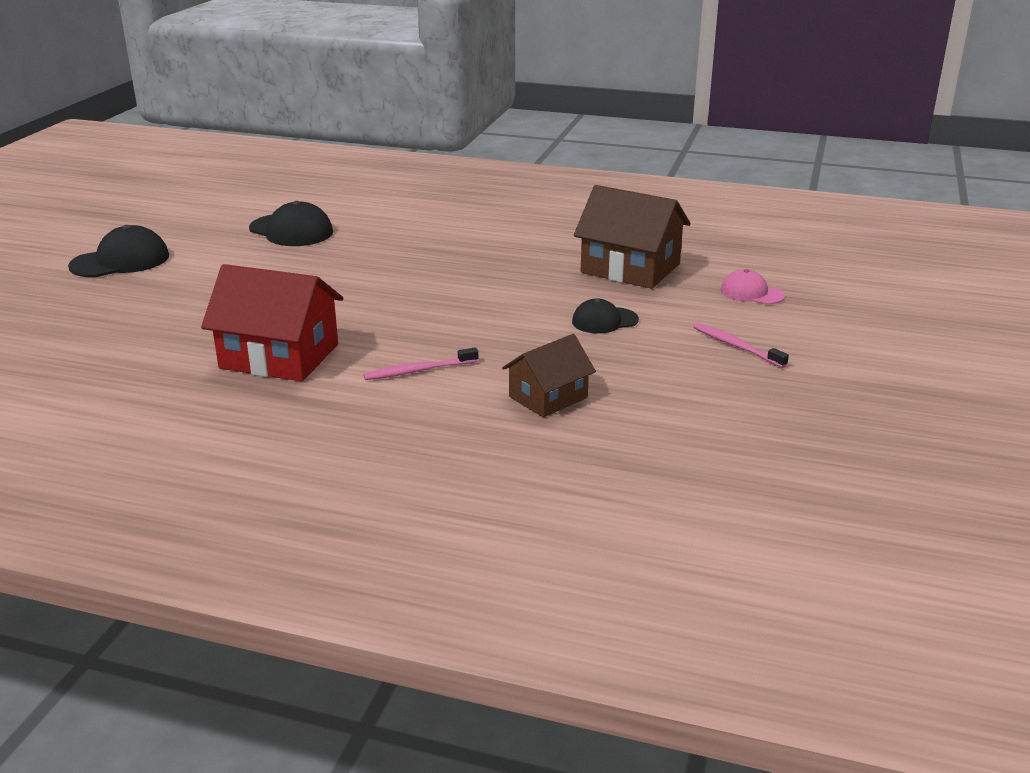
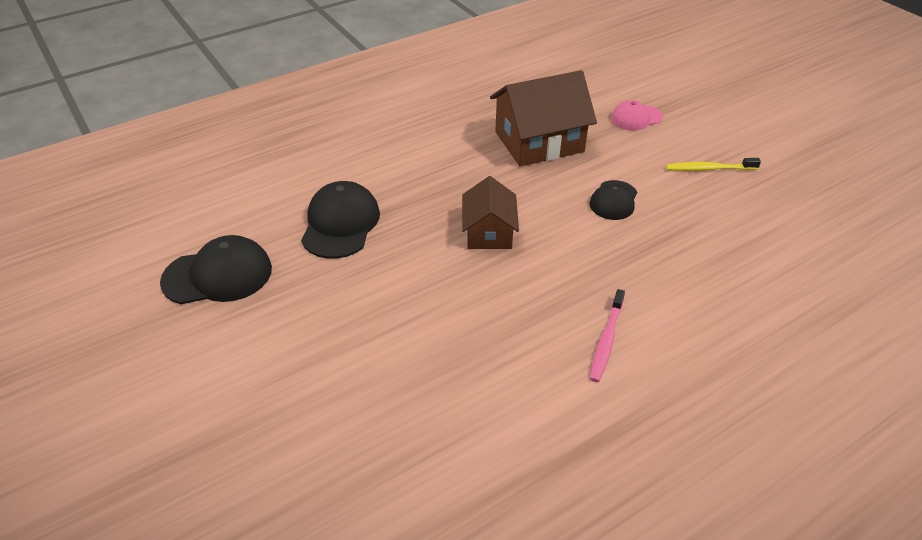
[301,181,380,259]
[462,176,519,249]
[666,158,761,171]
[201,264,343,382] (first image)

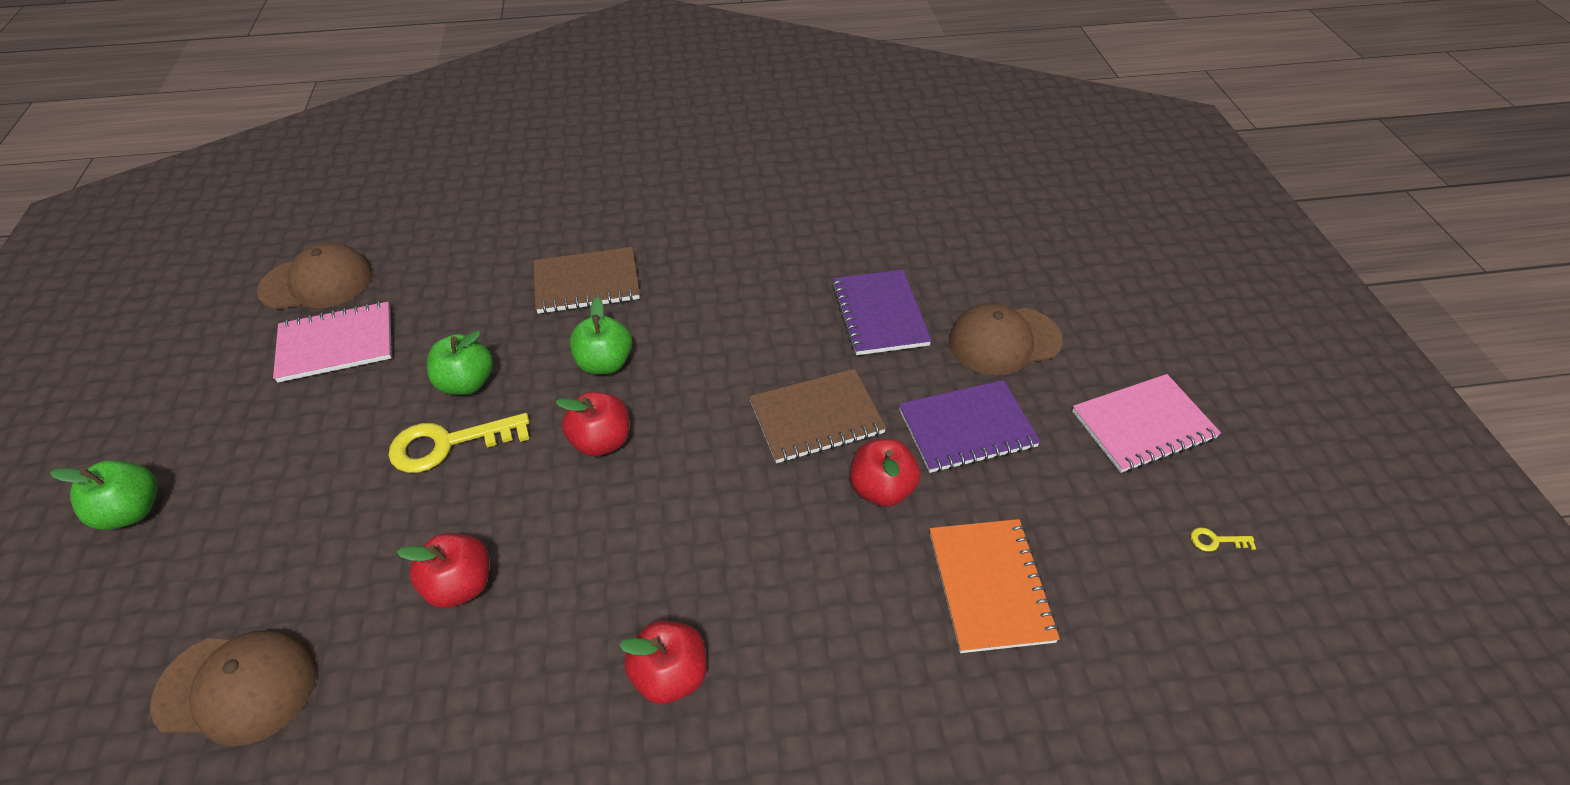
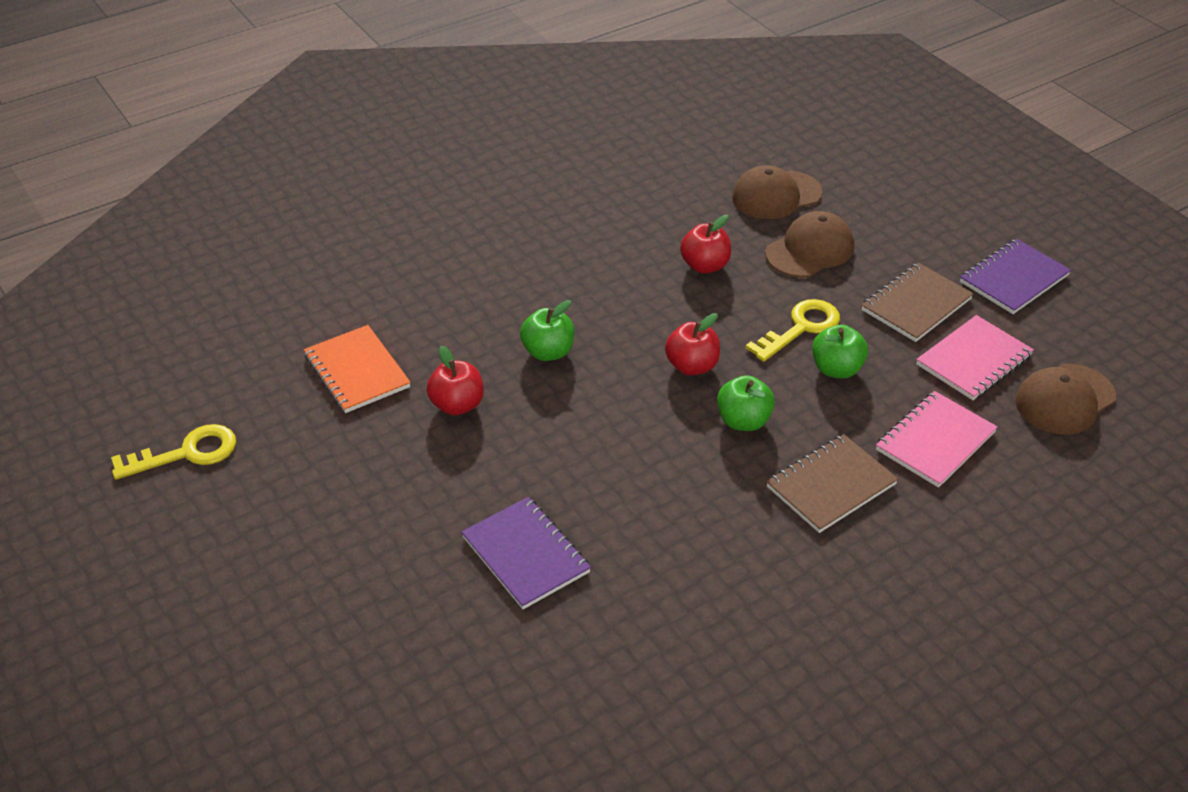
[111,424,236,480]
[520,300,574,361]
[765,211,854,277]
[862,263,974,342]
[876,391,998,488]
[960,239,1071,314]
[619,620,706,704] (first image)

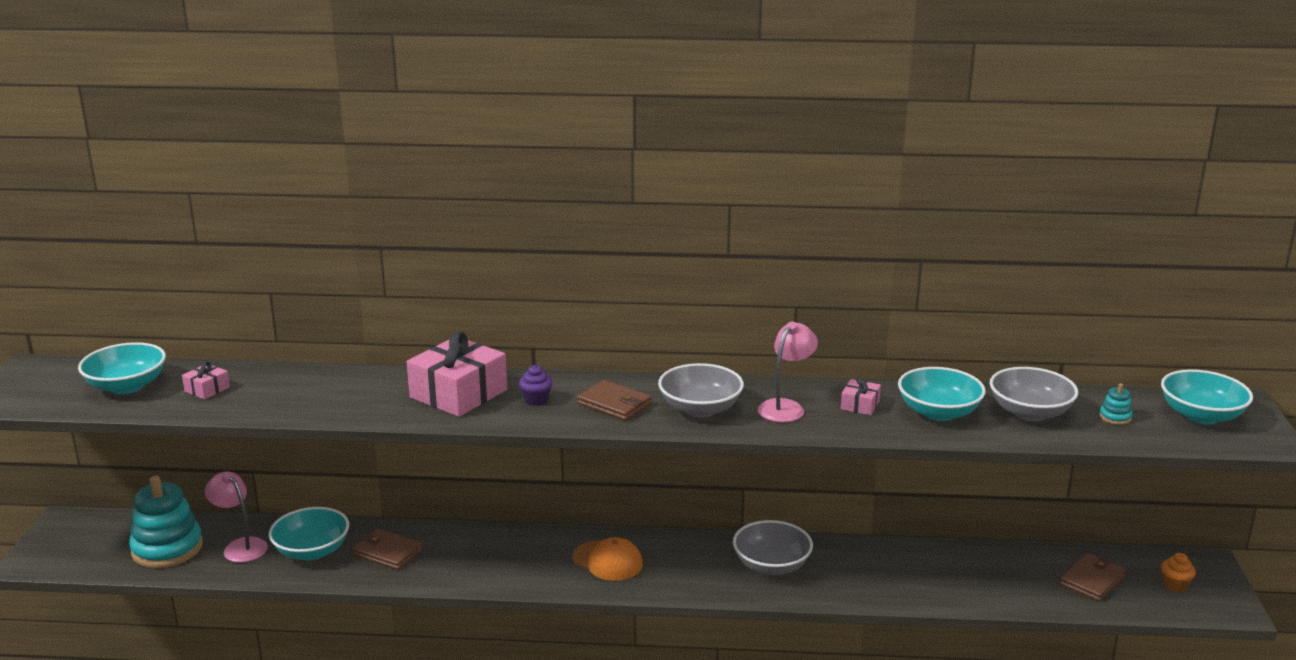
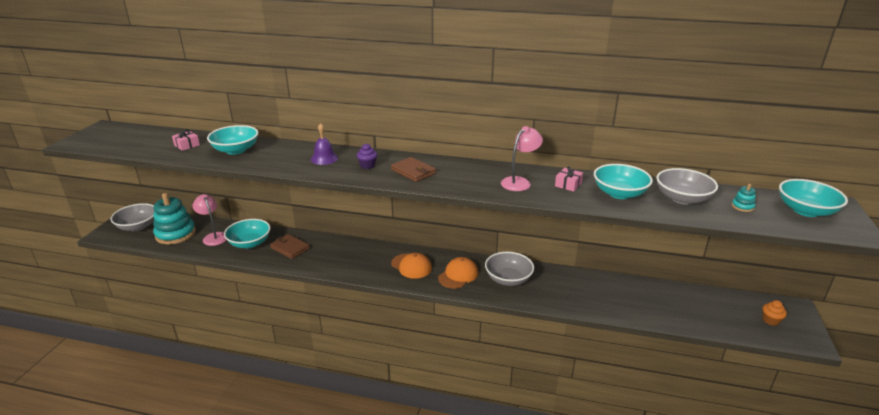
[111,203,155,231]
[207,125,258,155]
[311,123,338,165]
[438,257,478,289]
[1060,553,1126,601] (first image)

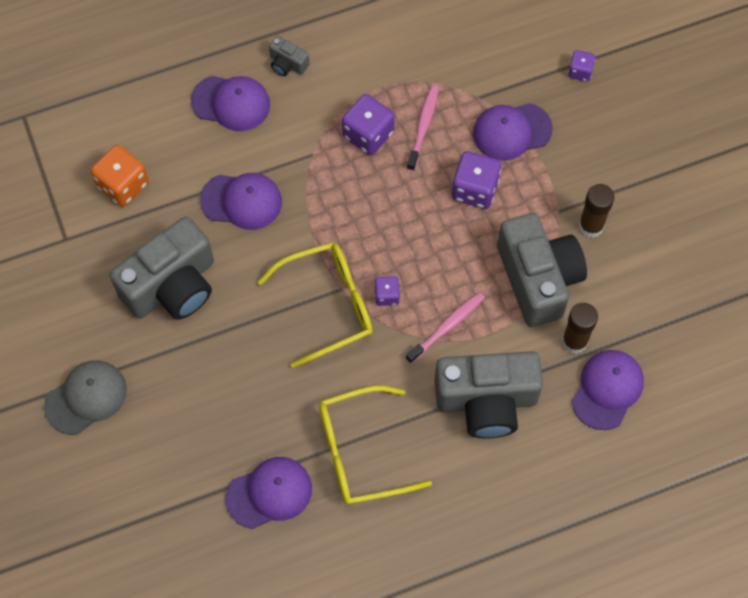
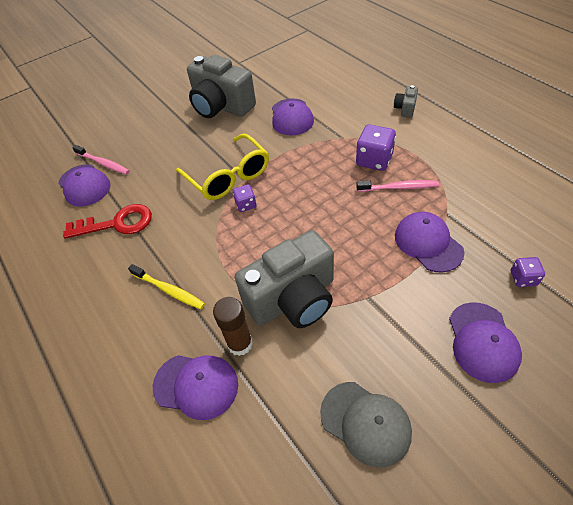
[63,204,152,239]
[72,145,130,175]
[128,264,205,309]
[320,382,412,468]
[449,302,522,383]
[91,145,149,207] (first image)
[452,151,501,209] (first image)
[579,184,614,238] (first image)

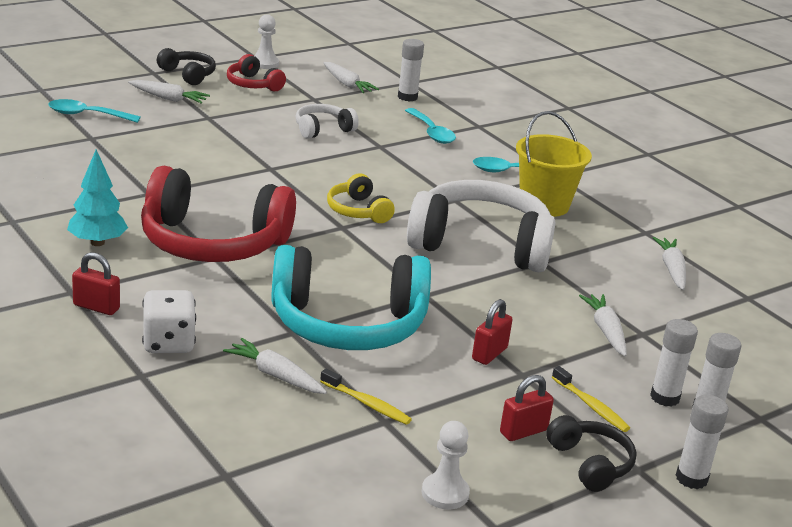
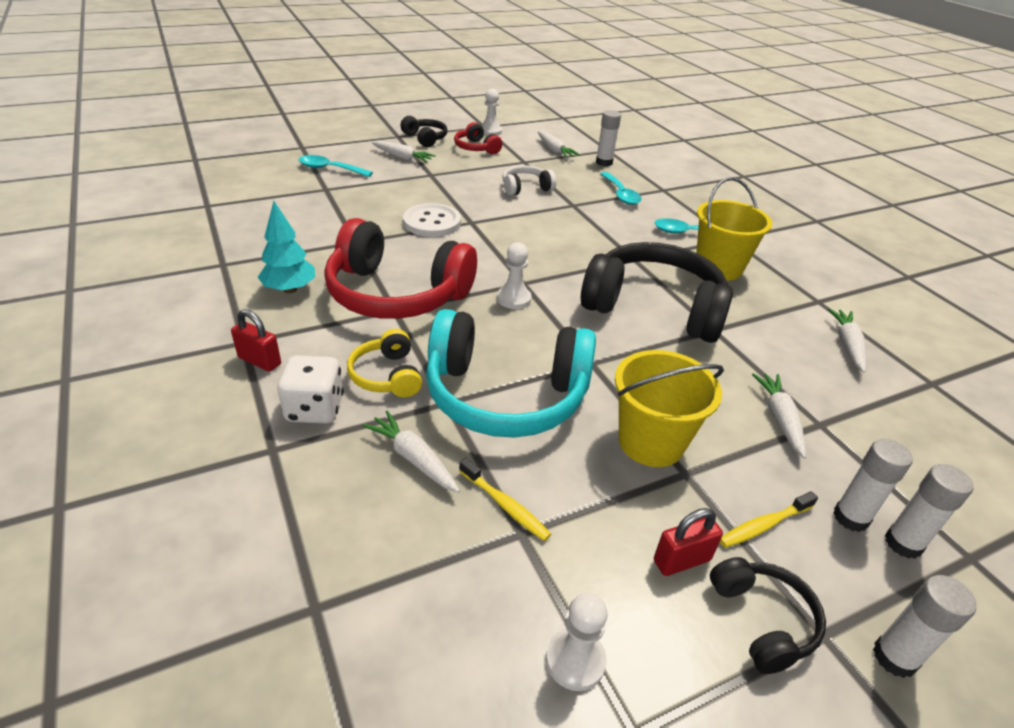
[347,329,422,398]
[403,203,461,237]
[497,242,531,309]
[581,242,733,343]
[615,350,724,467]
[720,491,818,548]

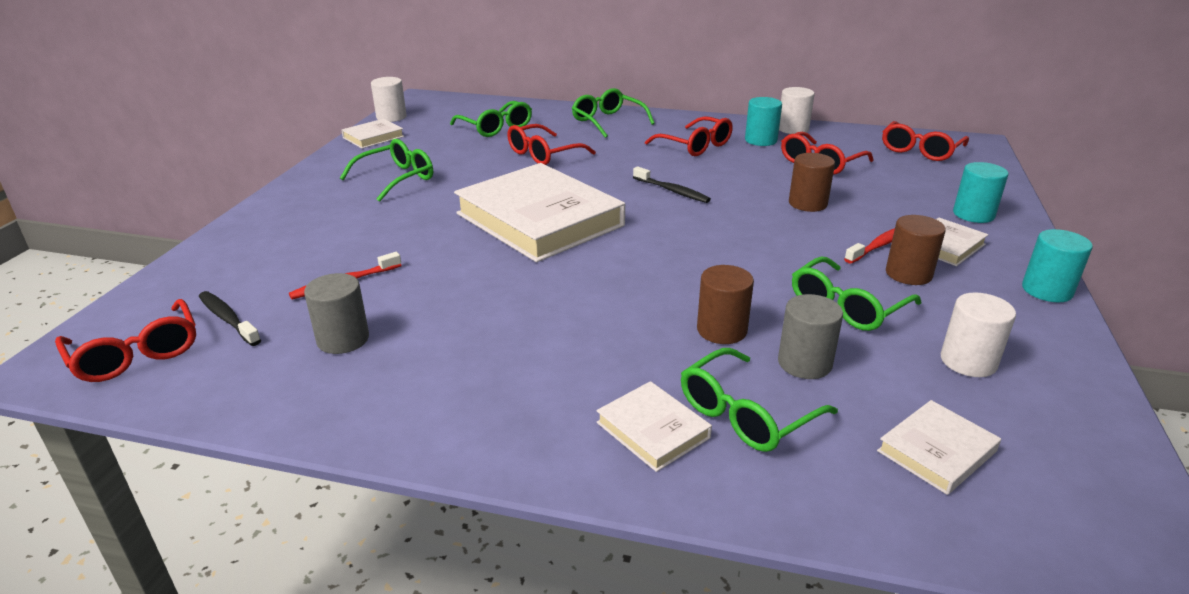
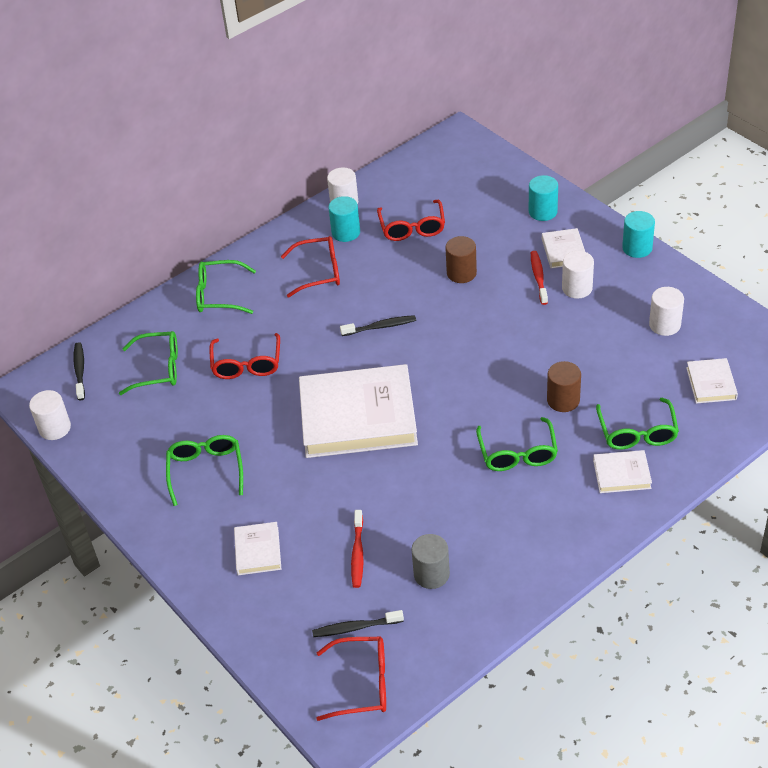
[73,342,85,400]
[234,522,281,575]
[476,417,558,471]
[562,251,594,299]
[778,294,843,379] (first image)
[882,121,969,161] (first image)

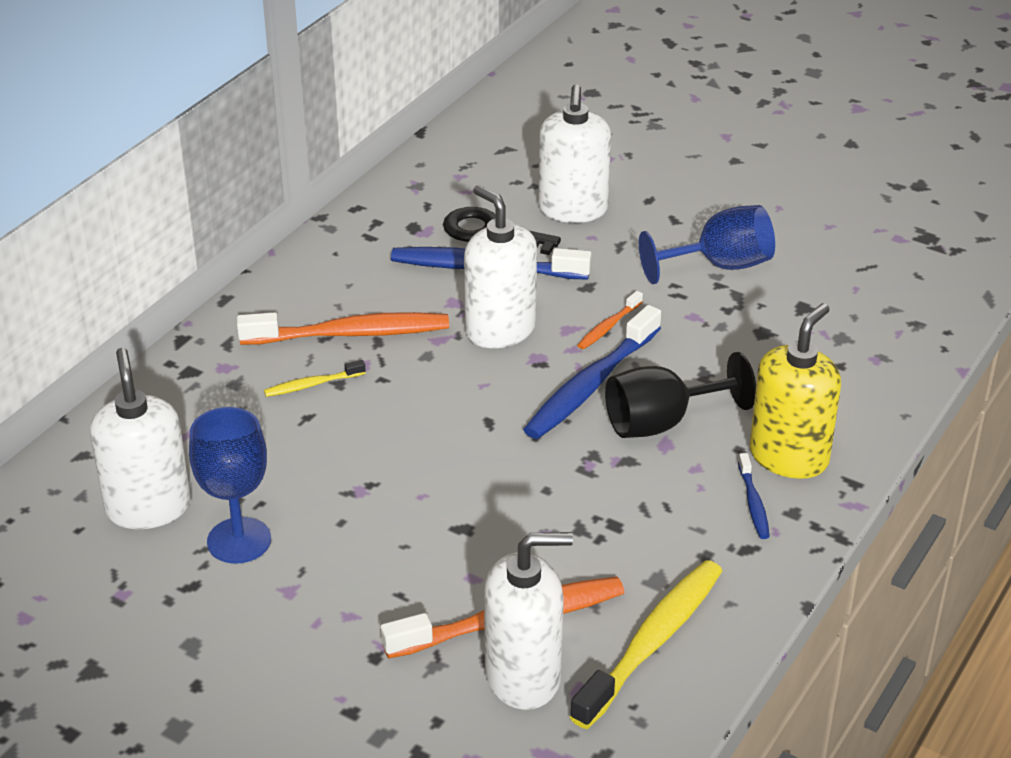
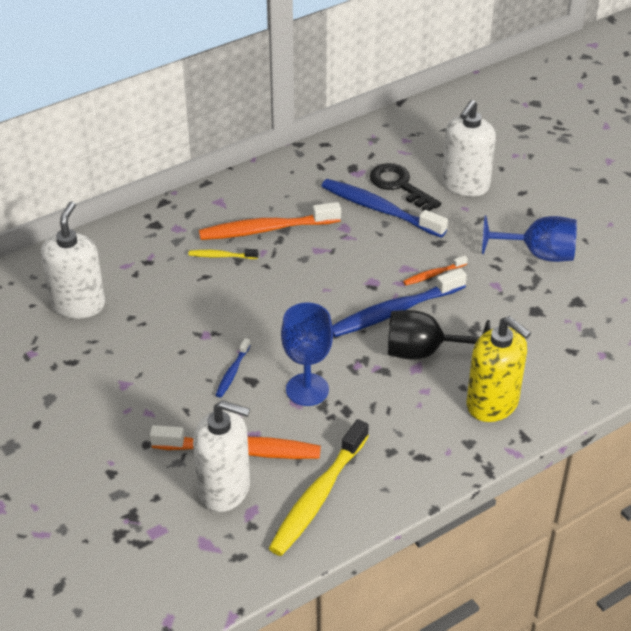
[199,202,341,240]
[216,338,251,398]
[269,419,369,556]
[281,302,333,406]
[466,316,531,422]
[464,185,537,348] (first image)

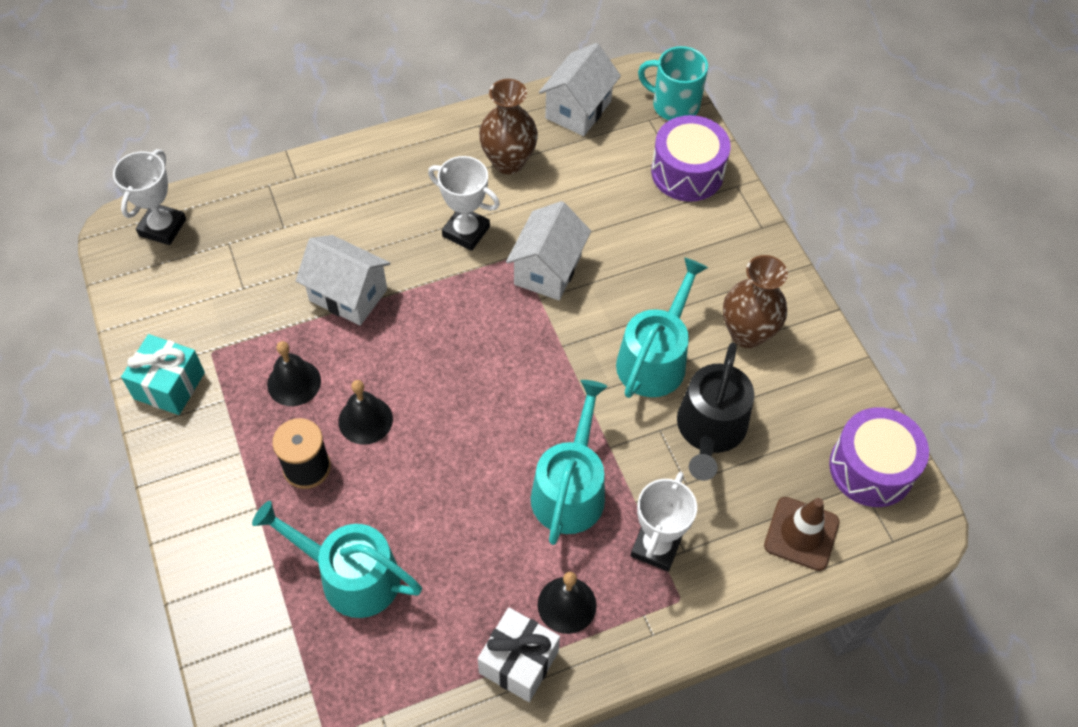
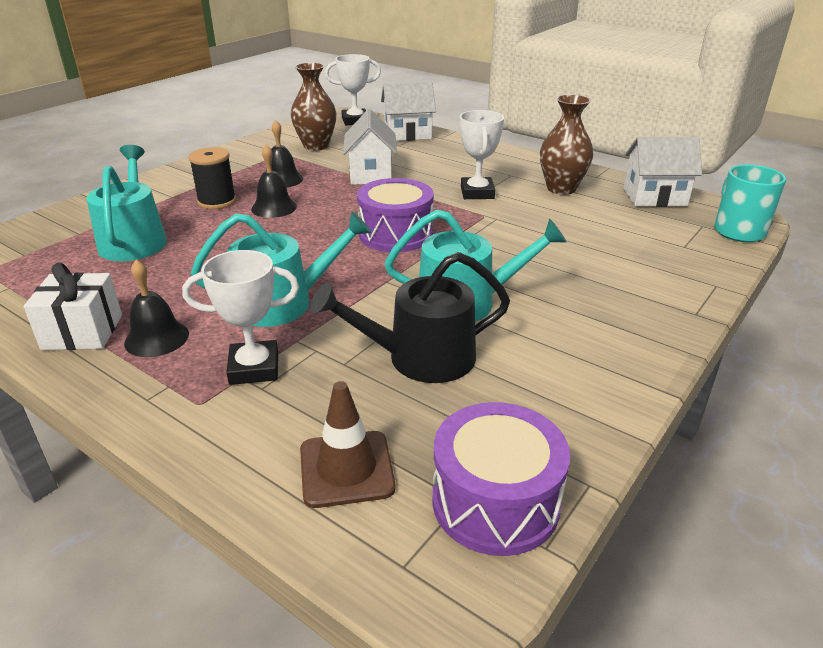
[291,62,337,151]
[357,178,434,252]
[381,82,436,141]
[121,334,205,415] (first image)

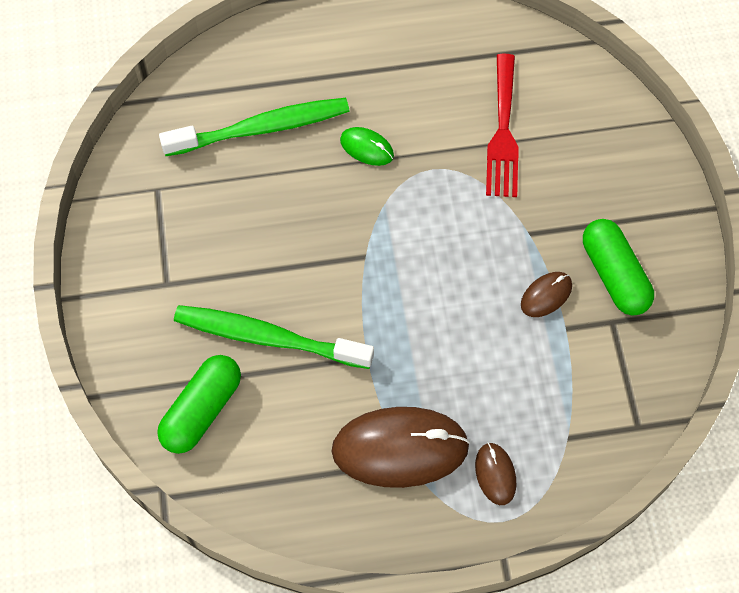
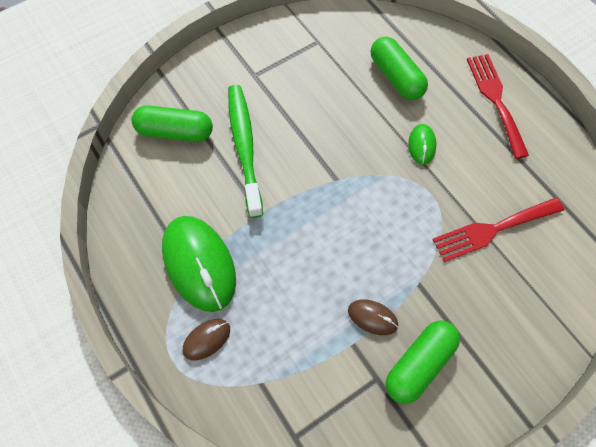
[162,216,236,312]
[371,37,428,100]
[467,54,529,159]

